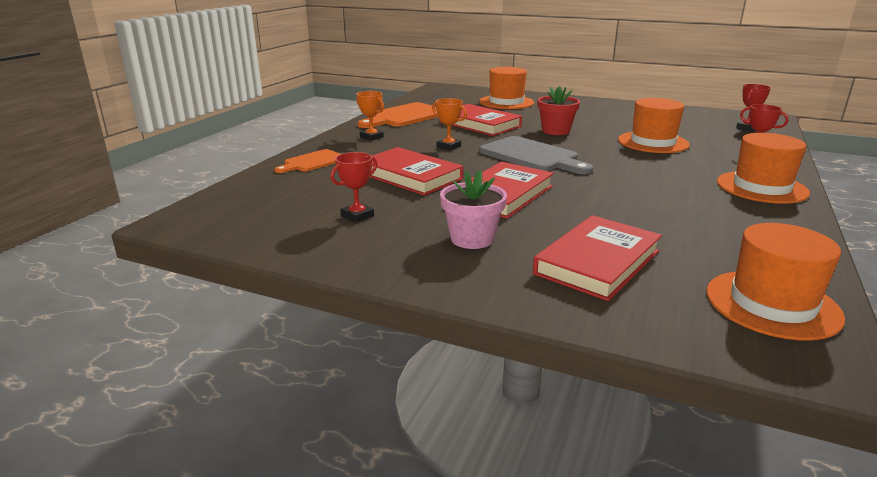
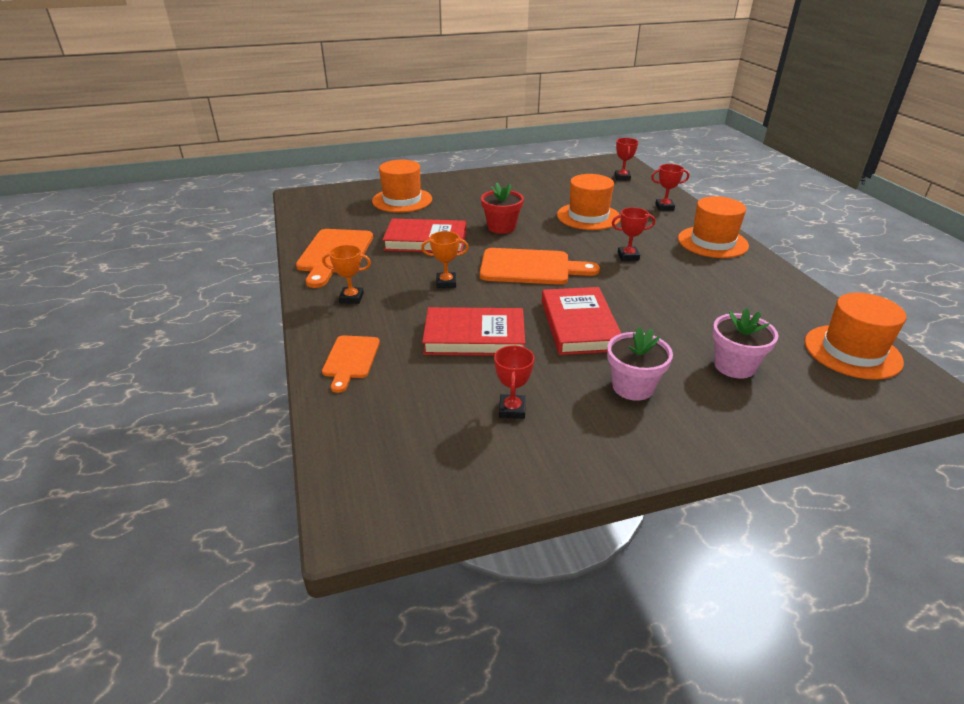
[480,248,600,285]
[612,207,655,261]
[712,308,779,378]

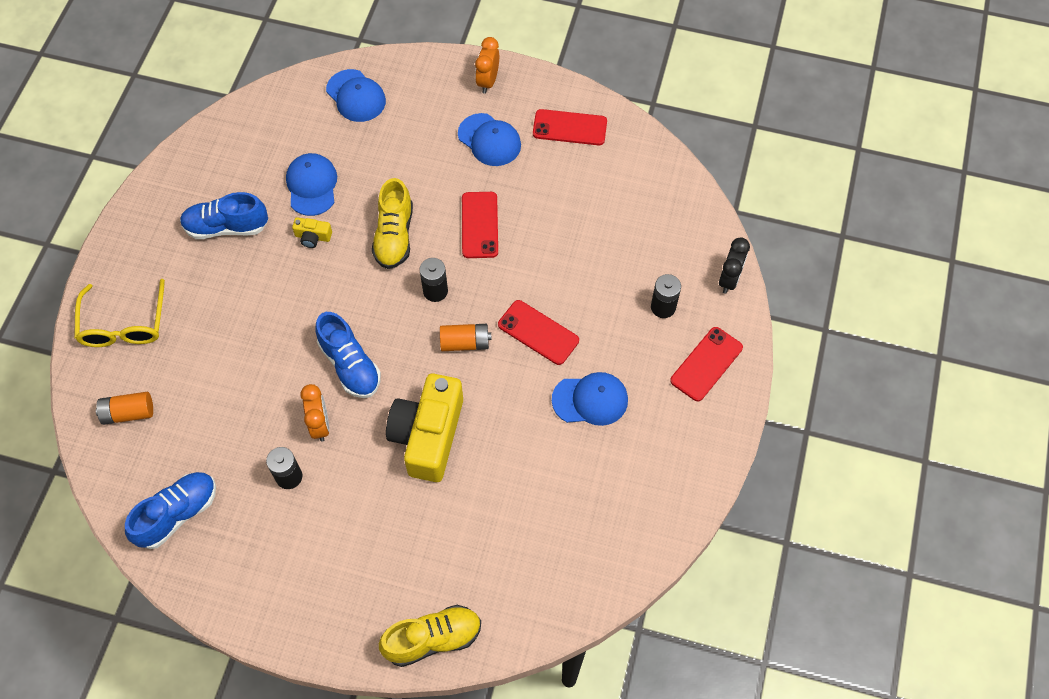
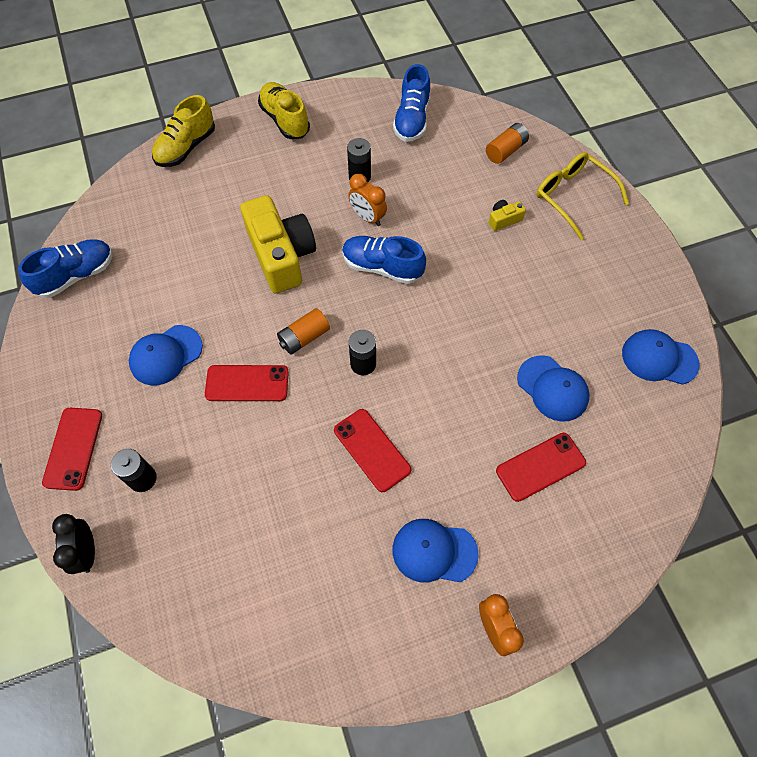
[18,239,113,298]
[258,82,310,139]
[488,200,526,231]
[496,433,586,502]
[622,329,700,385]

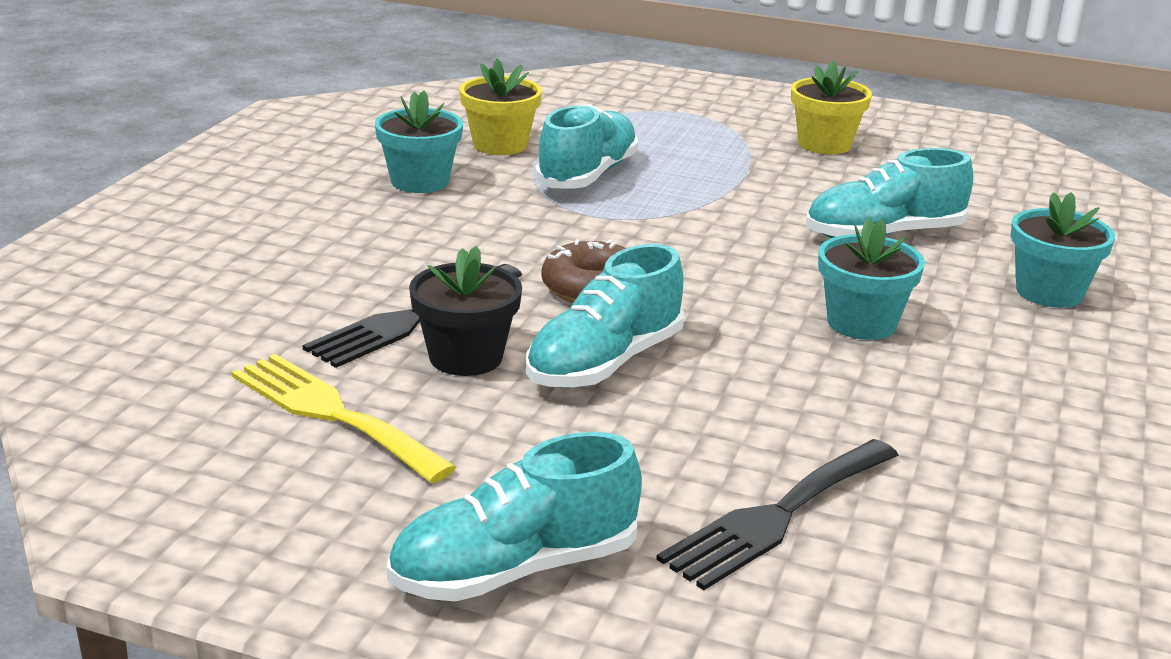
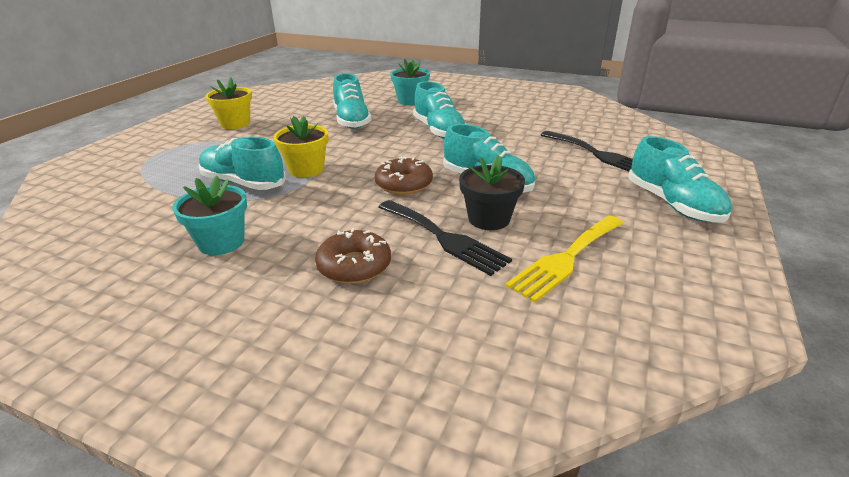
[273,116,329,177]
[315,228,391,284]
[413,81,466,139]

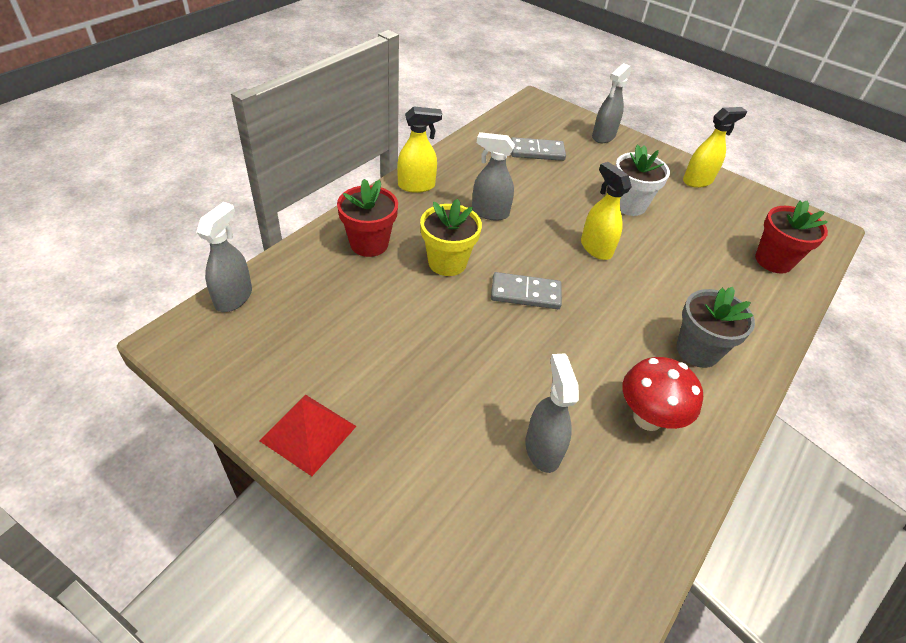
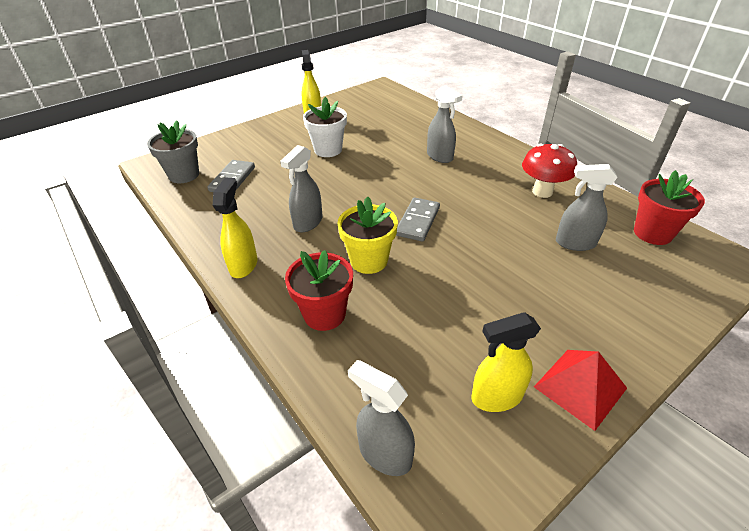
[147,120,199,183]
[427,85,463,163]
[471,313,541,412]
[634,170,705,245]

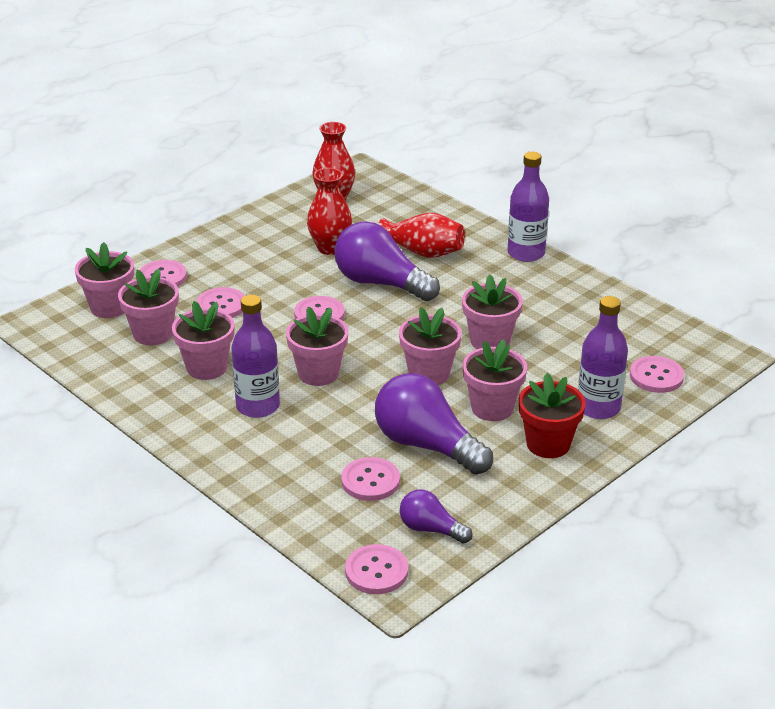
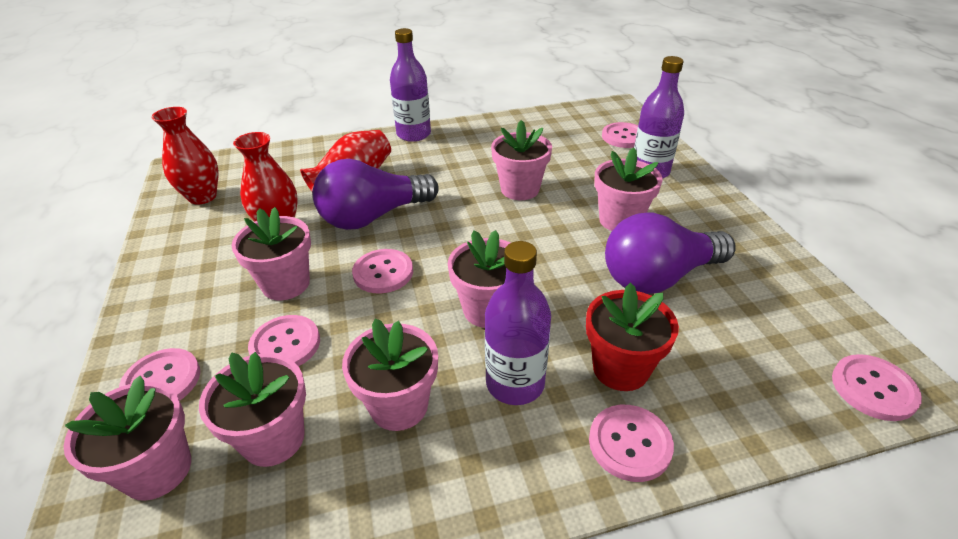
[231,207,311,300]
[586,283,679,391]
[589,405,674,482]
[400,489,473,544] (first image)

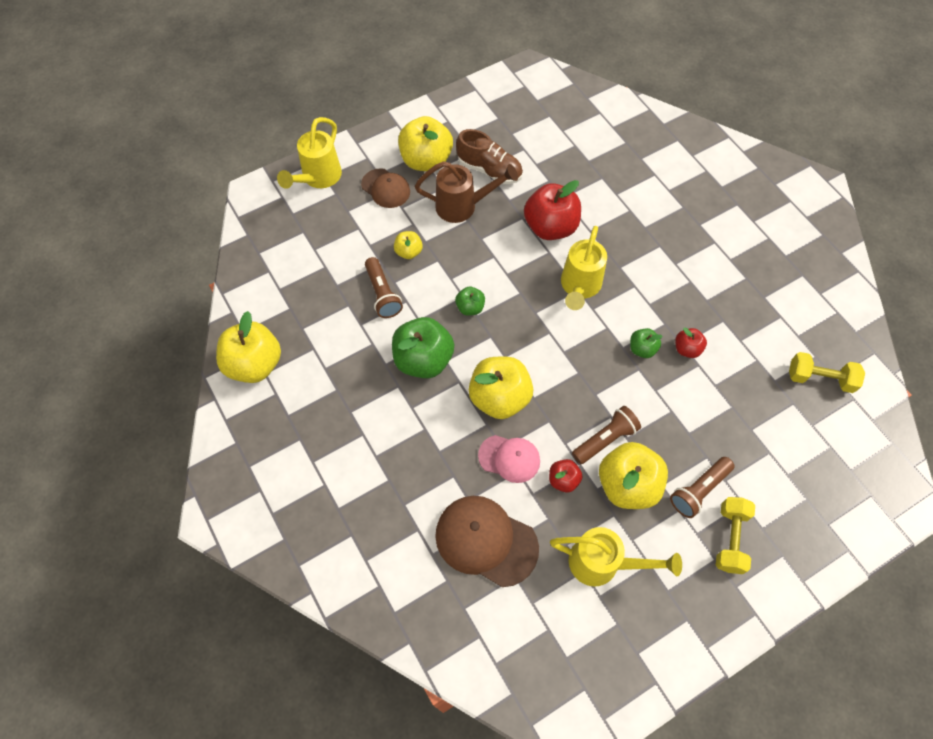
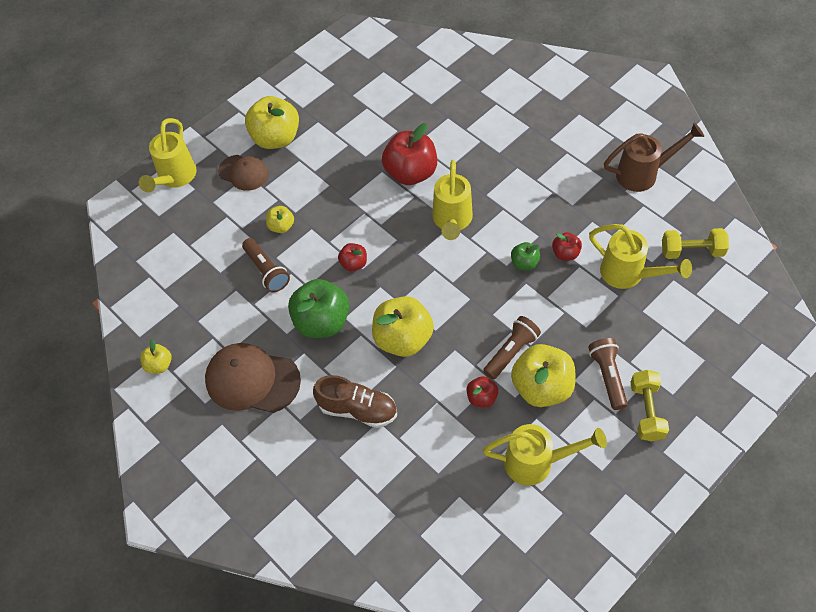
[140,339,172,374]
[205,343,301,413]
[313,375,397,428]
[338,243,367,271]
[588,338,628,410]
[589,224,692,289]
[604,122,704,192]
[478,435,540,483] (first image)

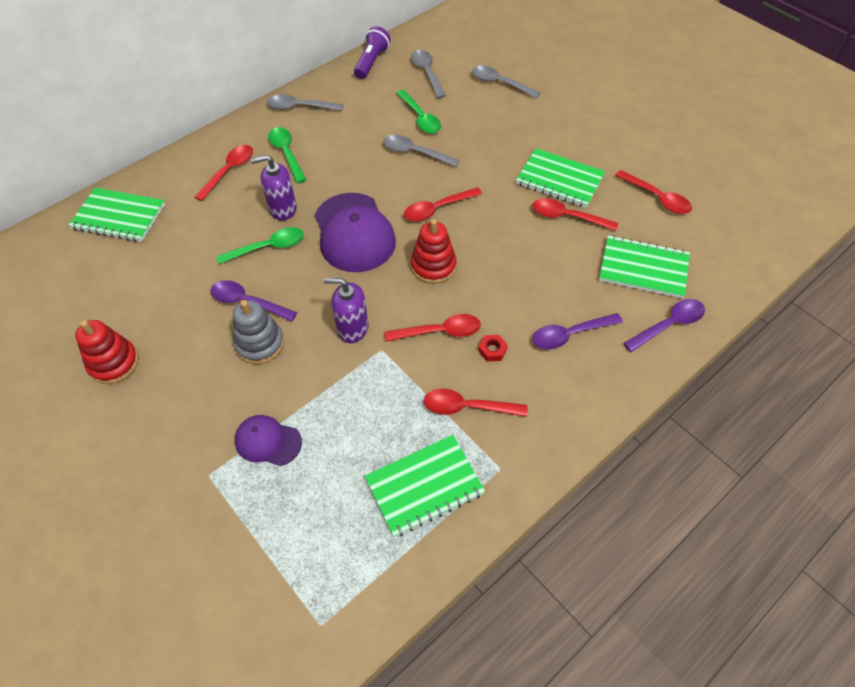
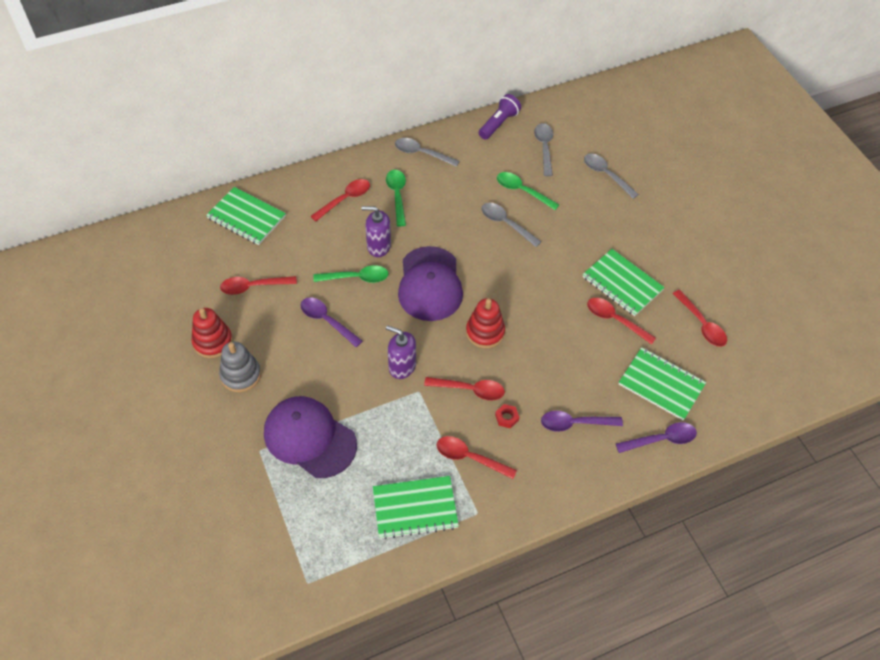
[219,341,261,392]
[220,276,297,295]
[264,396,357,478]
[497,172,559,210]

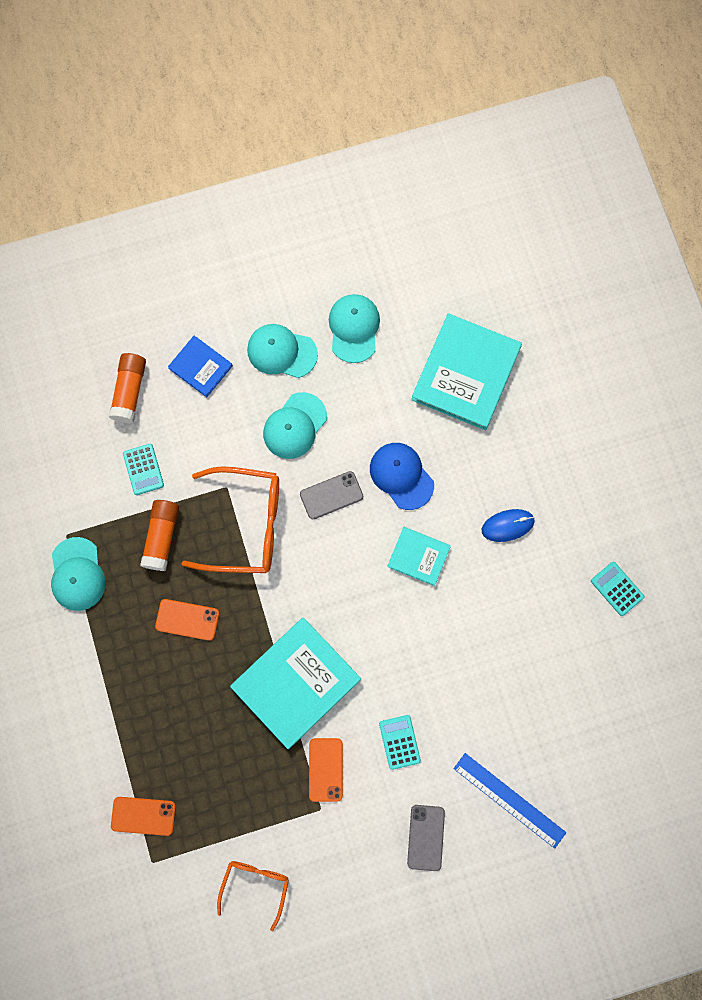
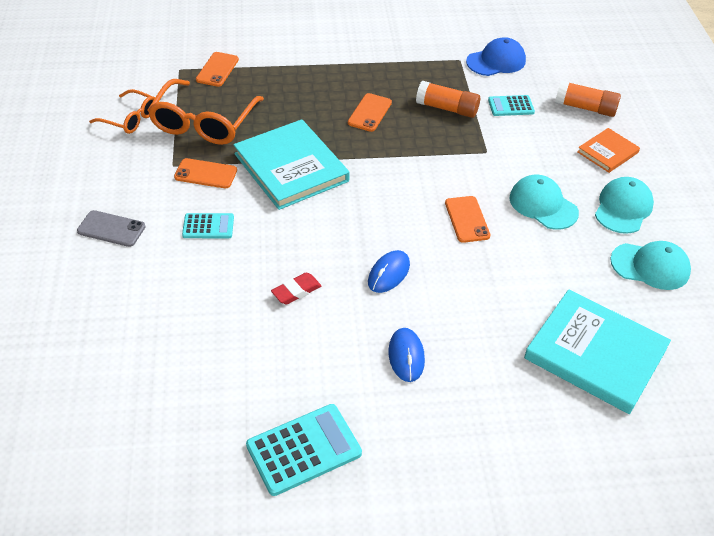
[147,79,264,145]
[246,404,362,496]
[271,273,322,305]
[368,250,410,293]
[445,196,490,243]
[466,37,526,76]
[577,128,640,173]
[51,537,106,611] (first image)
[453,753,566,849] (first image)

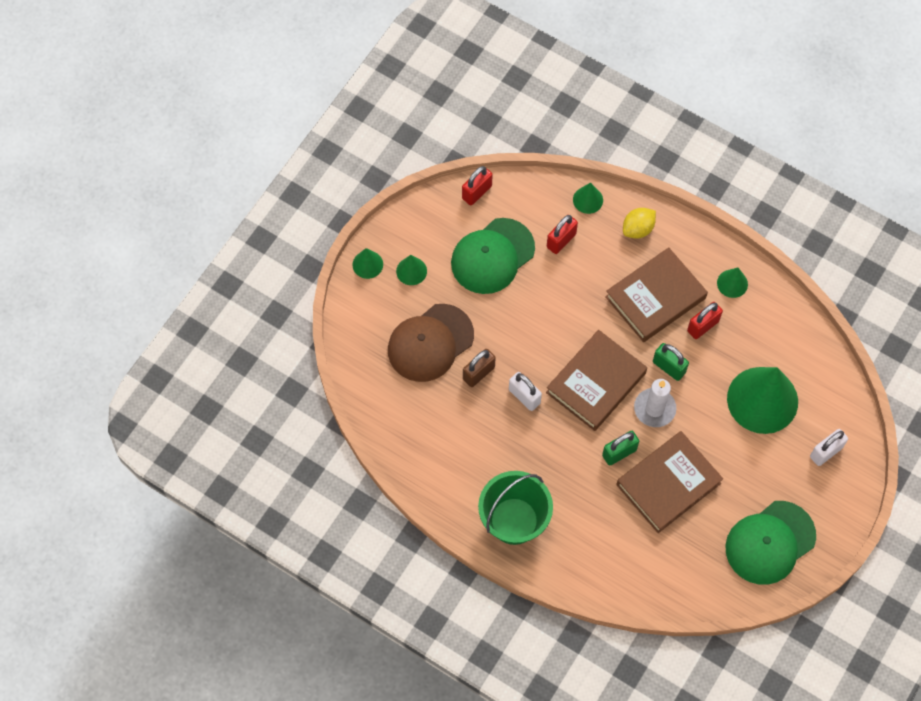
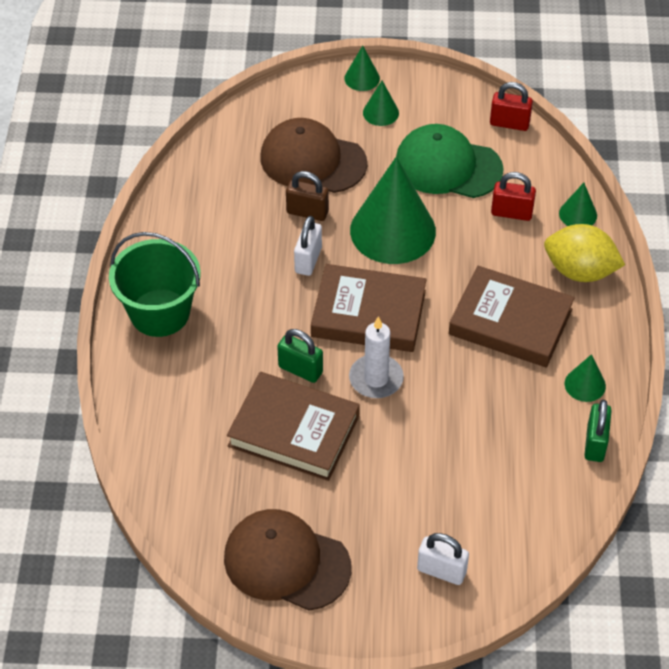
[224,509,351,611]
[350,157,436,264]
[544,224,625,282]
[584,400,612,462]
[687,302,723,339] (first image)

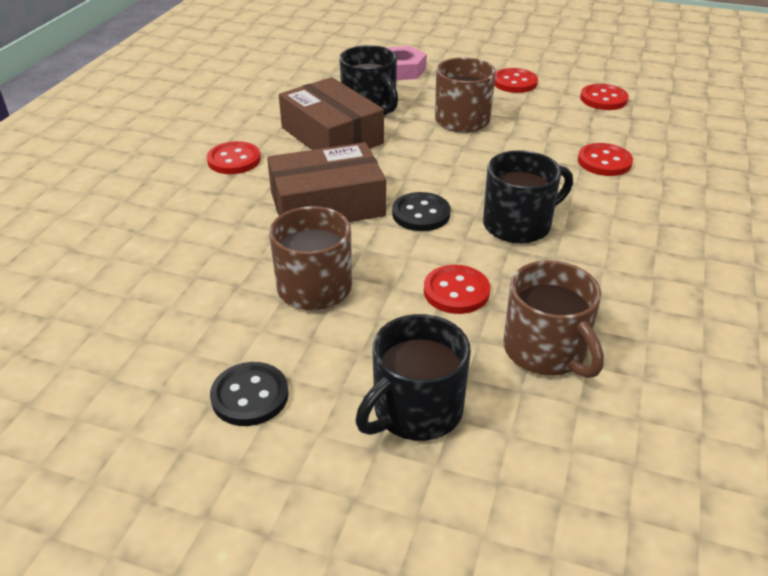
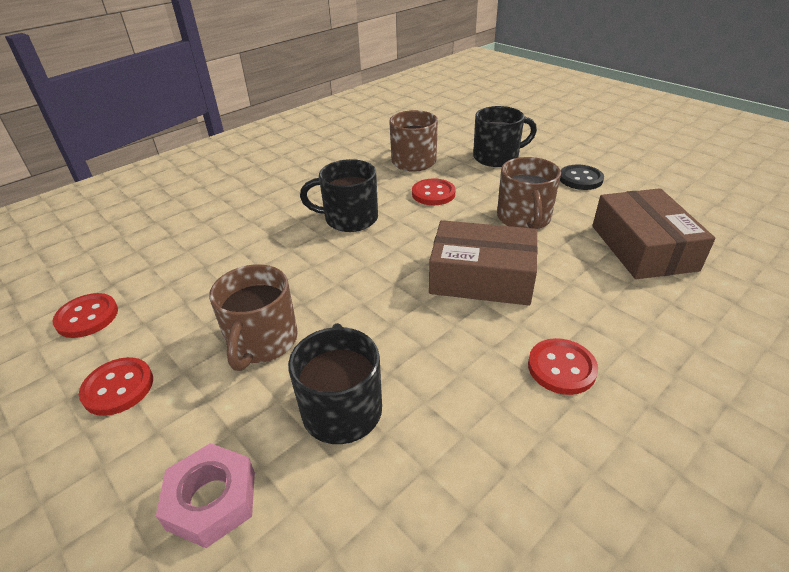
[593,188,715,279]
[392,192,451,231] (first image)
[578,143,633,176] (first image)

